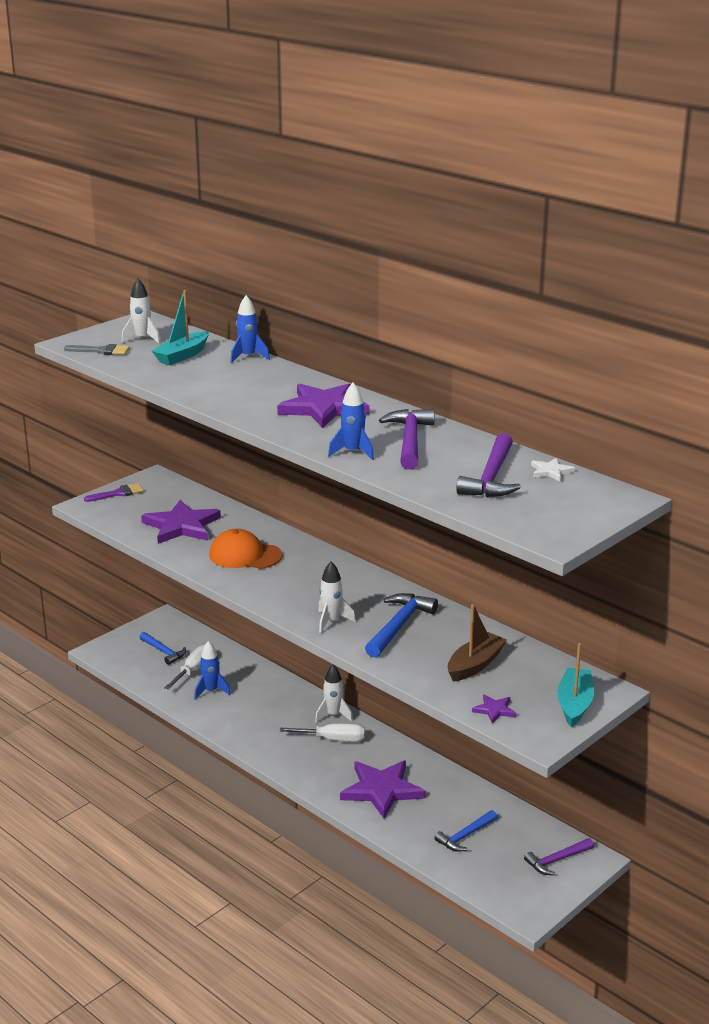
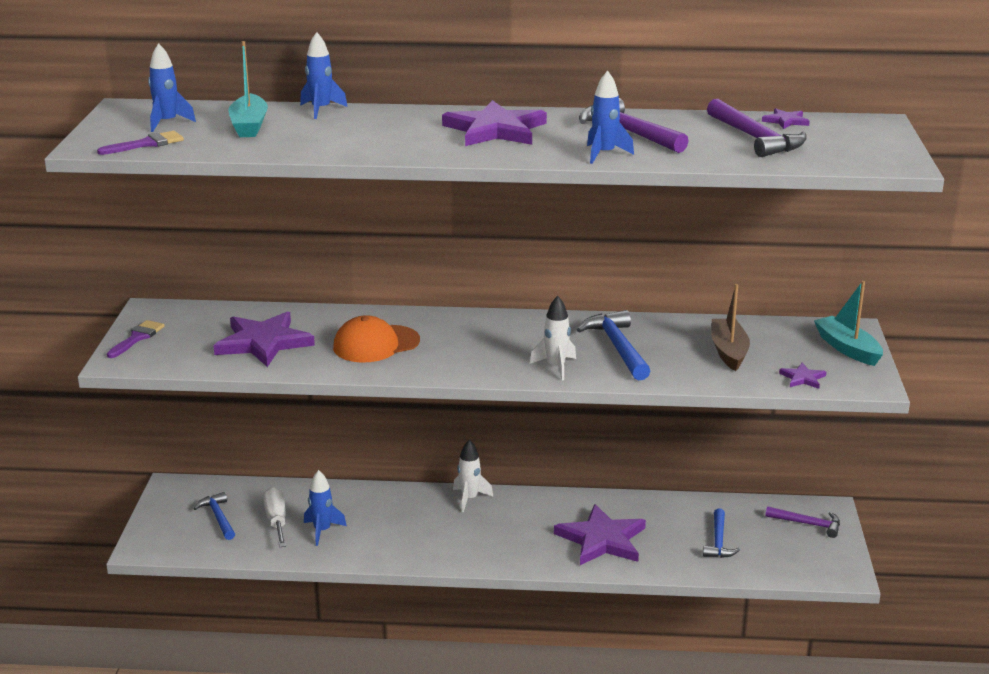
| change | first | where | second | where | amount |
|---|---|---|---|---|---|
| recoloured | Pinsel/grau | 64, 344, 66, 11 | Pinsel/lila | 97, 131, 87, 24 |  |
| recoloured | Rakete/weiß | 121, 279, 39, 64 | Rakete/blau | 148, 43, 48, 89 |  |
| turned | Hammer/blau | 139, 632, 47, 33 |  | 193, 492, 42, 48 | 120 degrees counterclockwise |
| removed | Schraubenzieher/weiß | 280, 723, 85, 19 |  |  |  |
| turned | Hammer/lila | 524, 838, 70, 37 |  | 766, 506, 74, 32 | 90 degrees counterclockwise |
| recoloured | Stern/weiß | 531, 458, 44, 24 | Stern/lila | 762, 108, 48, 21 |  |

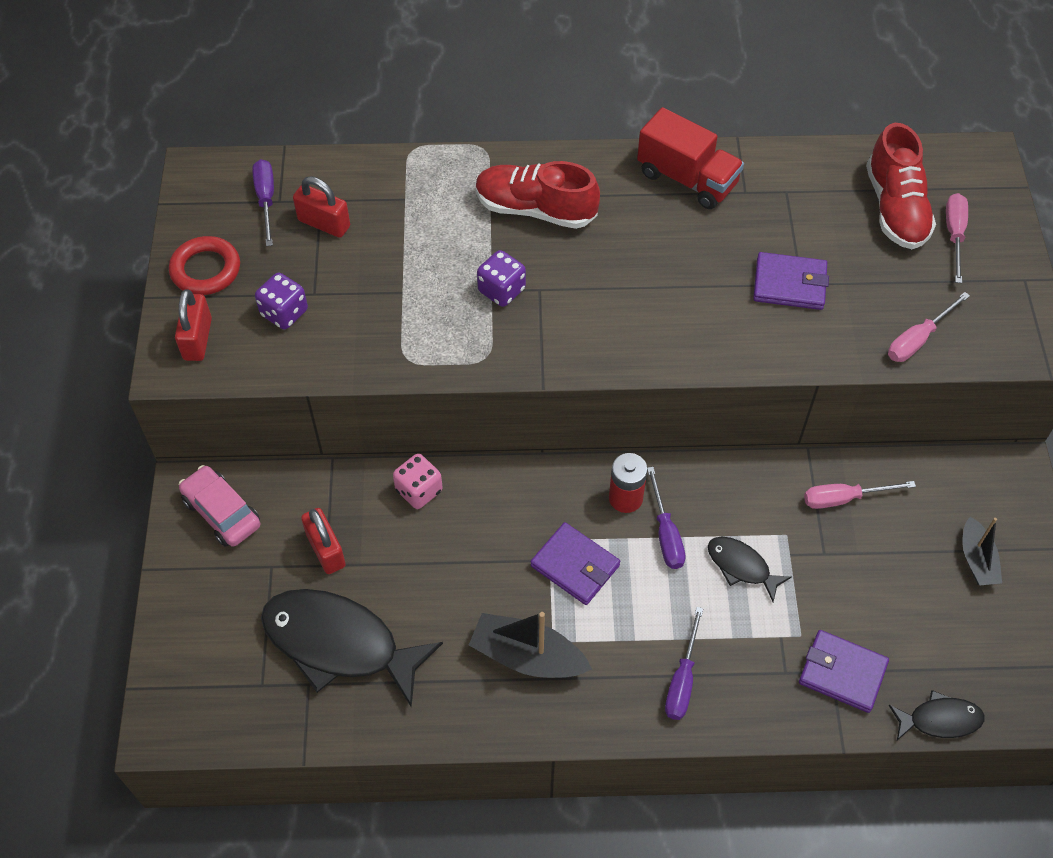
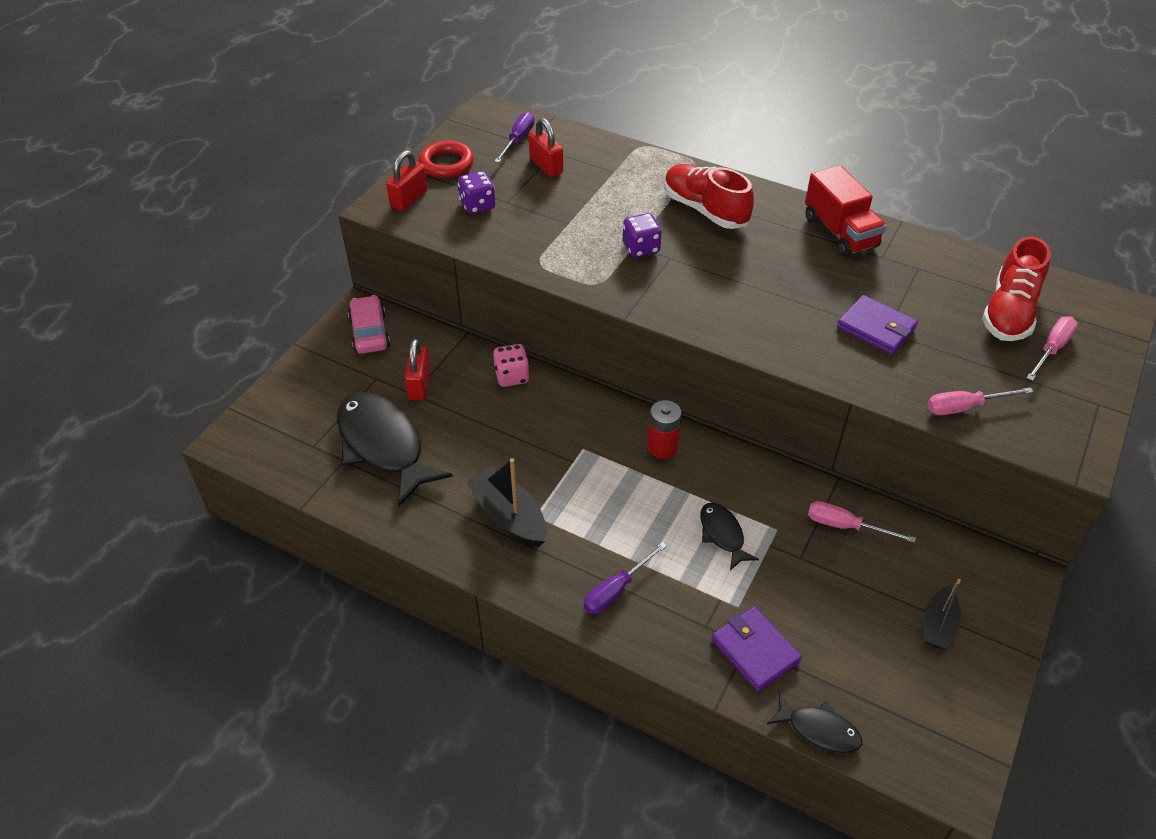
| change | first | where | second | where | amount |
|---|---|---|---|---|---|
| removed | Geldbörse/lila | 530, 522, 90, 83 |  |  |  |
| removed | Schraubenzieher/lila | 648, 467, 38, 102 |  |  |  |

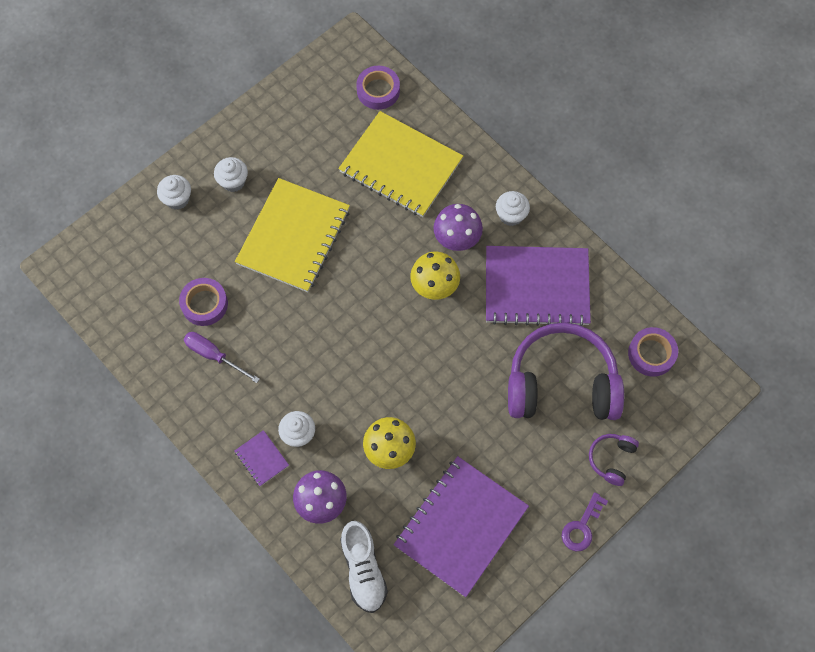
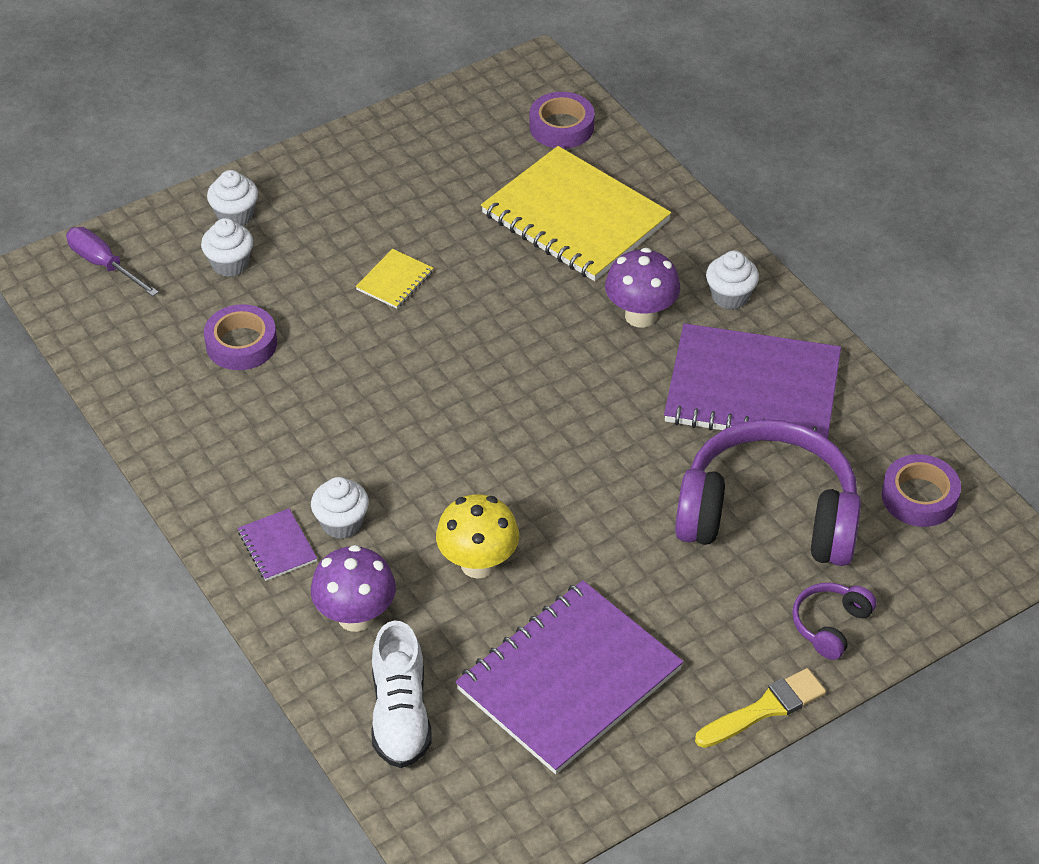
| change | first | where | second | where | amount |
|---|---|---|---|---|---|
| moved | Schraubenzieher/lila | 184, 332, 76, 51 |  | 66, 227, 93, 69 |  |
| moved | Muffin/weiß | 214, 157, 34, 35 |  | 201, 218, 52, 59 |  |
| resized | Notizbuch/gelb | 235, 178, 115, 114 |  | 355, 249, 78, 60 | x0.42 |
| removed | Pilz/gelb | 410, 251, 50, 49 |  |  |  |
| replaced | Schlüssel/lila | 562, 492, 46, 59 | Pinsel/gelb | 695, 668, 131, 80 |  |

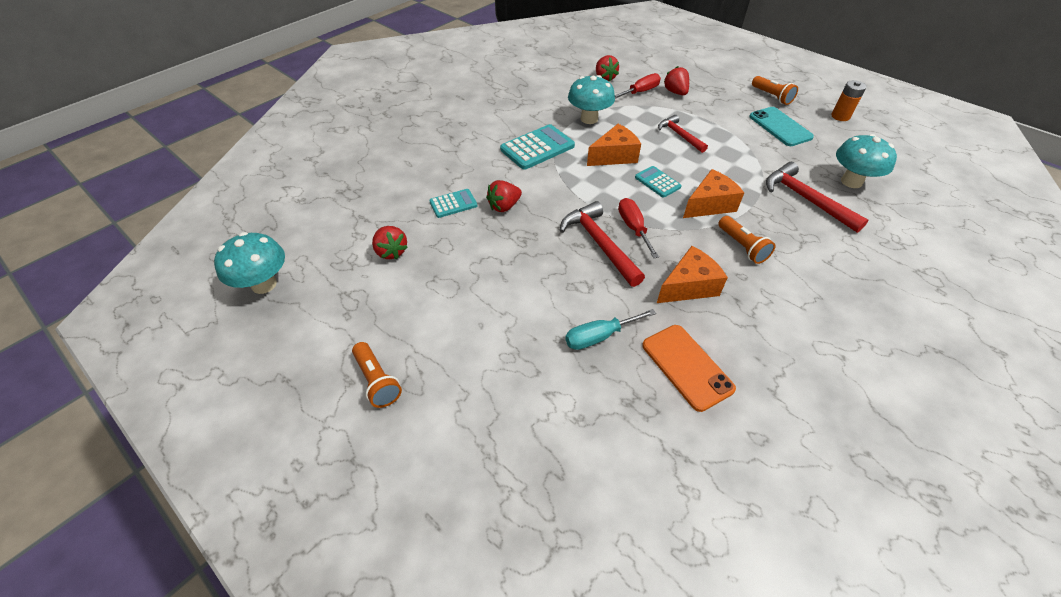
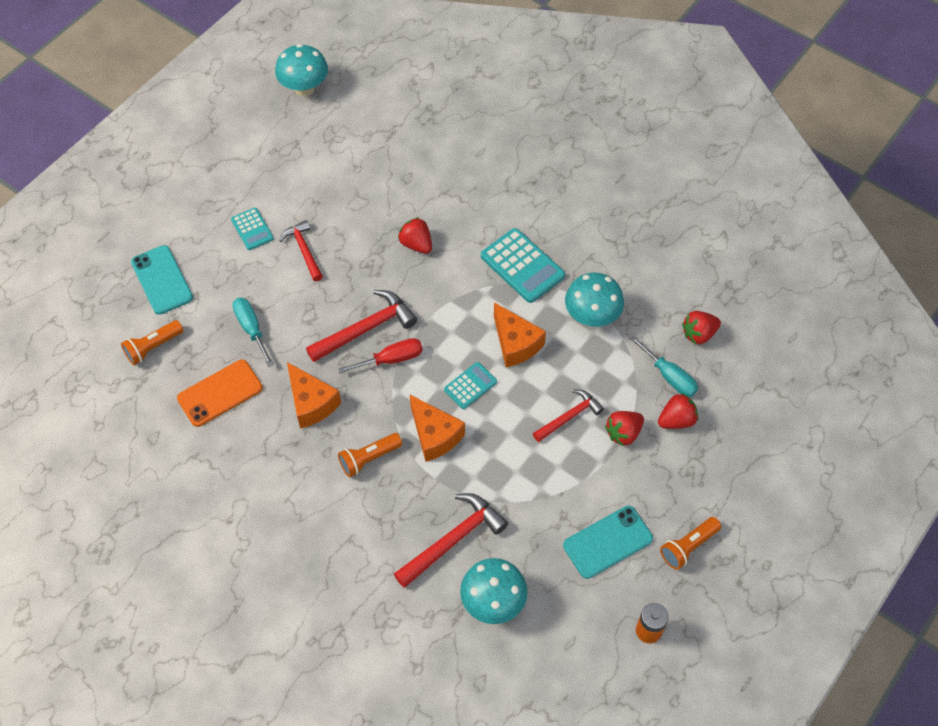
| change | first | where | second | where | amount |
|---|---|---|---|---|---|
| moved | Taschenlampe/orange | 352, 342, 50, 66 |  | 121, 320, 62, 45 |  |
| moved | Erdbeere/rot | 372, 226, 36, 33 |  | 605, 411, 39, 36 |  |
| moved | Taschenrechner/türkis | 429, 189, 48, 29 |  | 231, 208, 43, 42 |  |
| recoloured | Schraubenzieher/rot | 615, 73, 46, 26 | Schraubenzieher/türkis | 629, 335, 69, 62 |  |
| added |  |  | Handy/türkis | 131, 245, 62, 70 |  |
| added |  |  | Hammer/rot | 279, 220, 44, 61 |  |

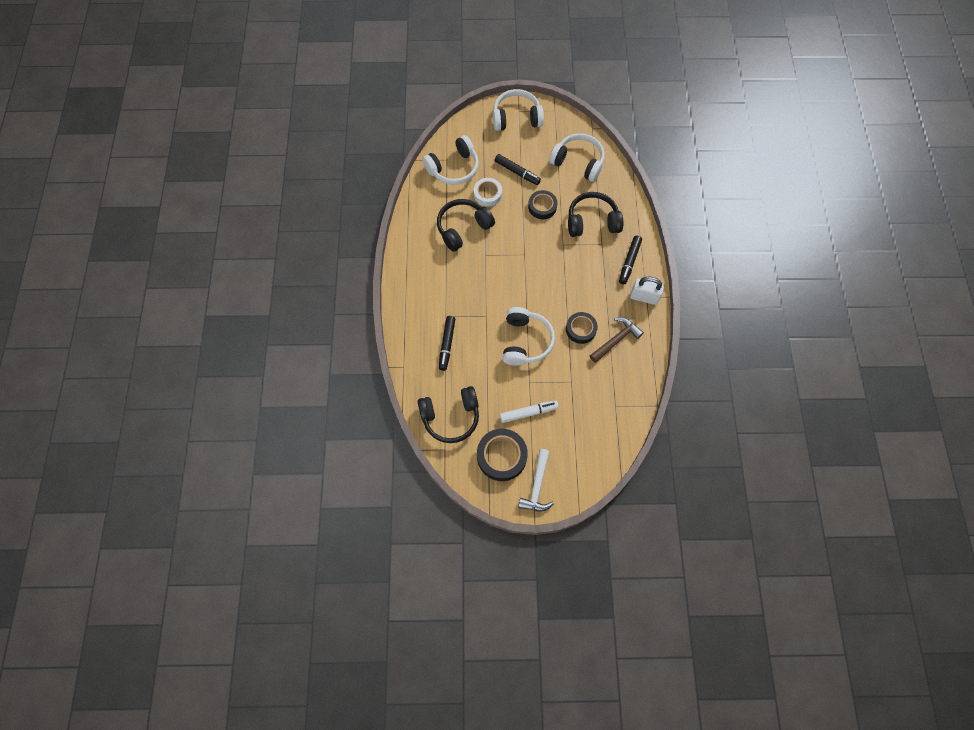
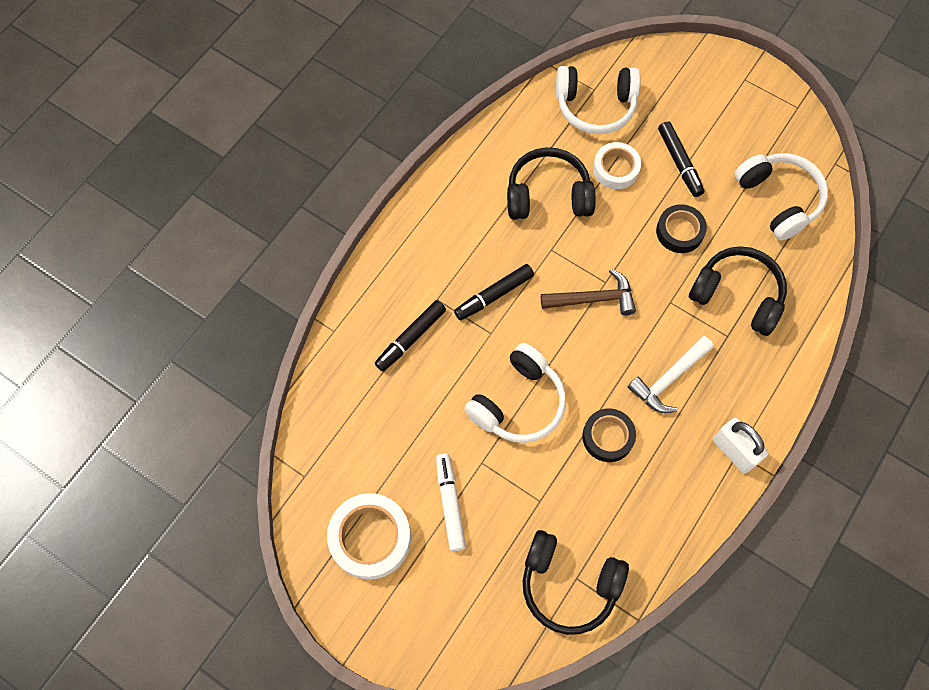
| change | first | where | second | where | amount |
|---|---|---|---|---|---|
| moved | Kopfhörer/schwarz | 418, 386, 61, 57 |  | 523, 530, 106, 105 |  |
| recoloured | Klebeband/schwarz | 477, 429, 51, 52 | Klebeband/weiß | 327, 493, 84, 87 |  |
| removed | Kopfhörer/weiß | 493, 89, 51, 42 |  |  |  |
| turned | Filzstift/weiß | 500, 400, 59, 23 |  | 436, 453, 30, 98 | 120 degrees counterclockwise |
| moved | Hammer/weiß | 518, 449, 36, 63 |  | 628, 336, 86, 77 |  |
| moved | Hammer/braun | 590, 317, 54, 46 |  | 541, 269, 95, 46 |  |
| moved | Filzstift/schwarz | 619, 236, 23, 48 |  | 454, 264, 80, 57 |  |

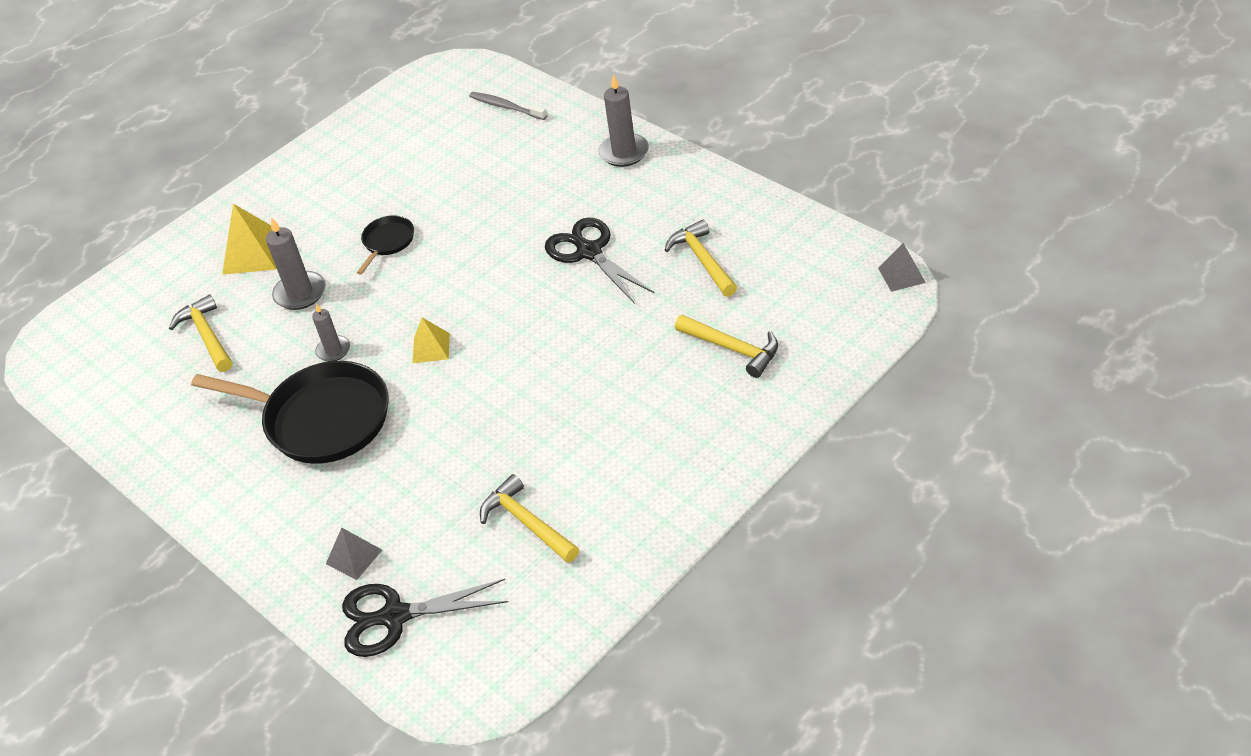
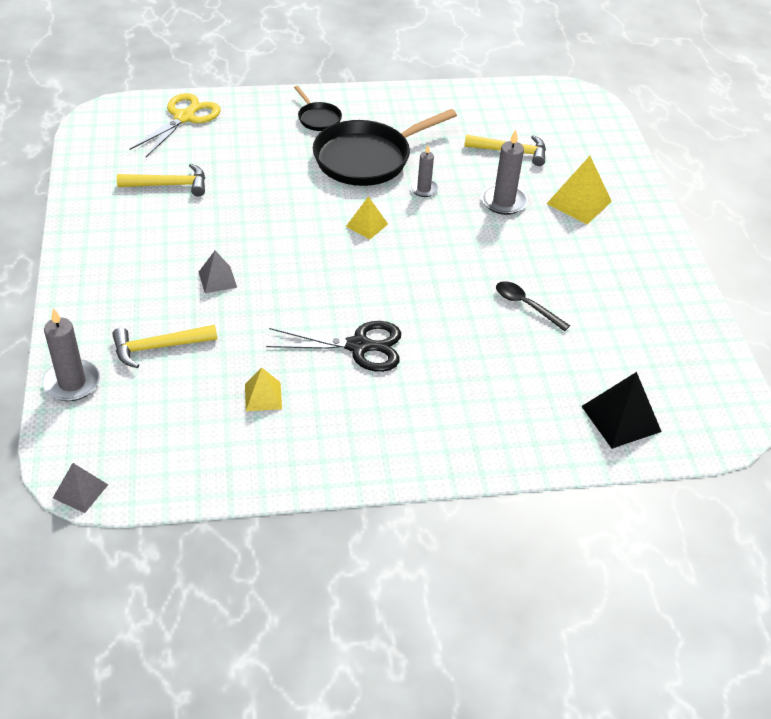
| change | first | where | second | where | amount |
|---|---|---|---|---|---|
| moved | Pyramide/grau | 326, 528, 56, 52 |  | 199, 251, 38, 42 |  |
| recoloured | Schere/schwarz | 342, 579, 166, 78 | Schere/gelb | 130, 93, 91, 64 |  |
| moved | Pfanne/schwarz | 357, 215, 57, 60 |  | 294, 86, 48, 45 |  |
| replaced | Zahnbürste/grau | 469, 92, 78, 28 | Pyramide/schwarz | 581, 372, 81, 77 |  |
| moved | Kerze/grau | 599, 74, 50, 93 |  | 42, 308, 58, 93 |  |
| replaced | Hammer/gelb | 665, 220, 72, 77 | Pyramide/gelb | 245, 368, 37, 43 |  |
| added |  |  | Löffel/schwarz | 496, 281, 74, 50 |  |

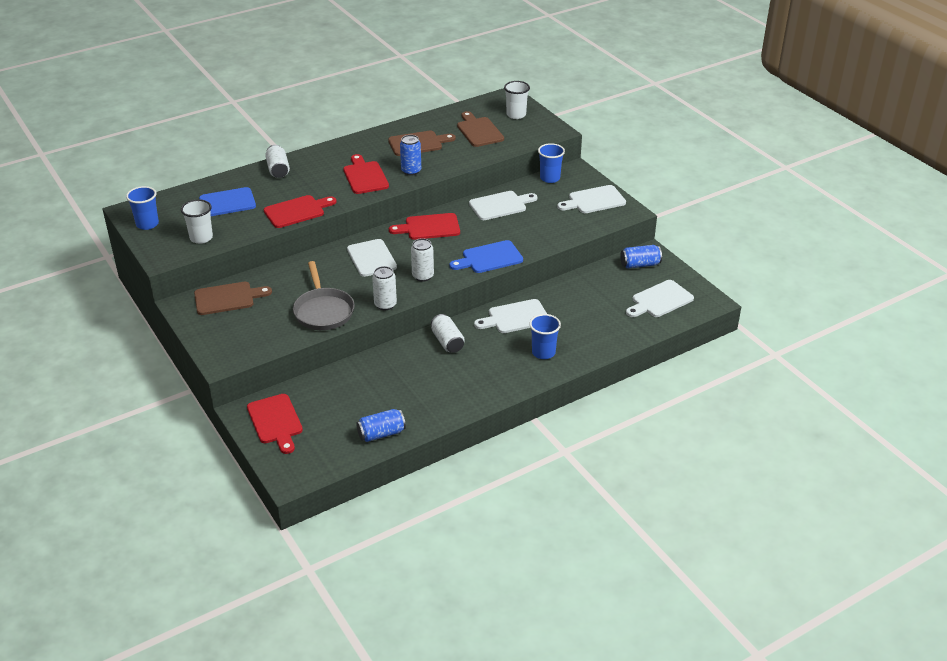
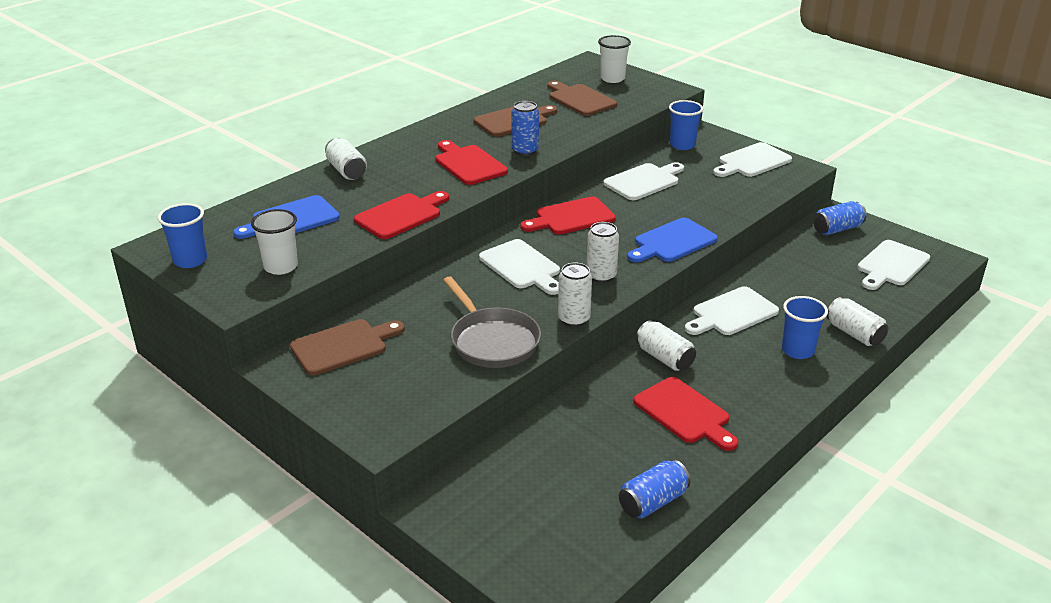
| change | first | where | second | where | amount |
|---|---|---|---|---|---|
| moved | Schneidebrett/rot | 247, 394, 56, 60 |  | 634, 377, 104, 74 |  |
| added |  |  | Dose/weiß | 827, 297, 62, 49 |  |

